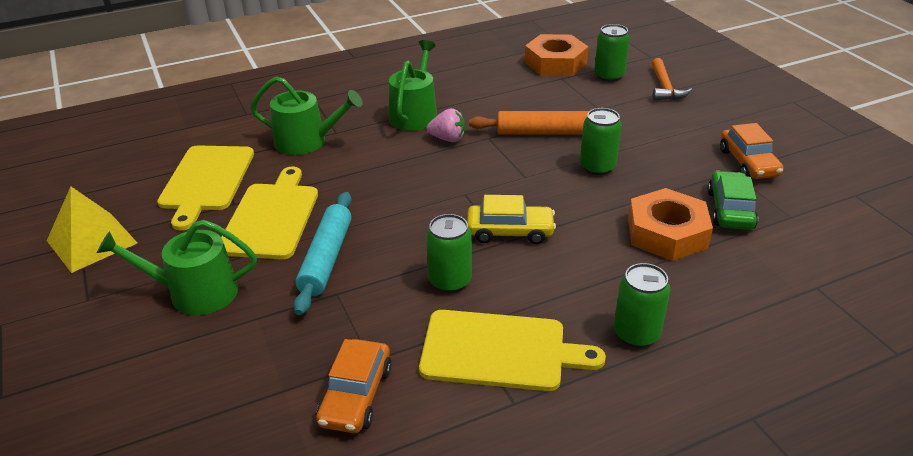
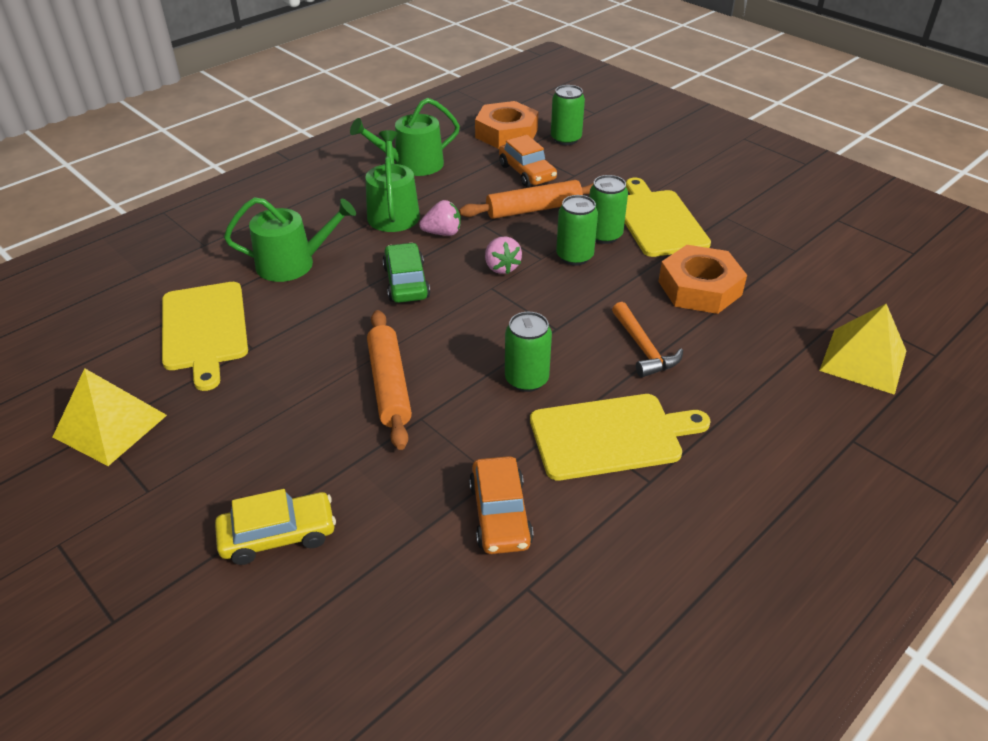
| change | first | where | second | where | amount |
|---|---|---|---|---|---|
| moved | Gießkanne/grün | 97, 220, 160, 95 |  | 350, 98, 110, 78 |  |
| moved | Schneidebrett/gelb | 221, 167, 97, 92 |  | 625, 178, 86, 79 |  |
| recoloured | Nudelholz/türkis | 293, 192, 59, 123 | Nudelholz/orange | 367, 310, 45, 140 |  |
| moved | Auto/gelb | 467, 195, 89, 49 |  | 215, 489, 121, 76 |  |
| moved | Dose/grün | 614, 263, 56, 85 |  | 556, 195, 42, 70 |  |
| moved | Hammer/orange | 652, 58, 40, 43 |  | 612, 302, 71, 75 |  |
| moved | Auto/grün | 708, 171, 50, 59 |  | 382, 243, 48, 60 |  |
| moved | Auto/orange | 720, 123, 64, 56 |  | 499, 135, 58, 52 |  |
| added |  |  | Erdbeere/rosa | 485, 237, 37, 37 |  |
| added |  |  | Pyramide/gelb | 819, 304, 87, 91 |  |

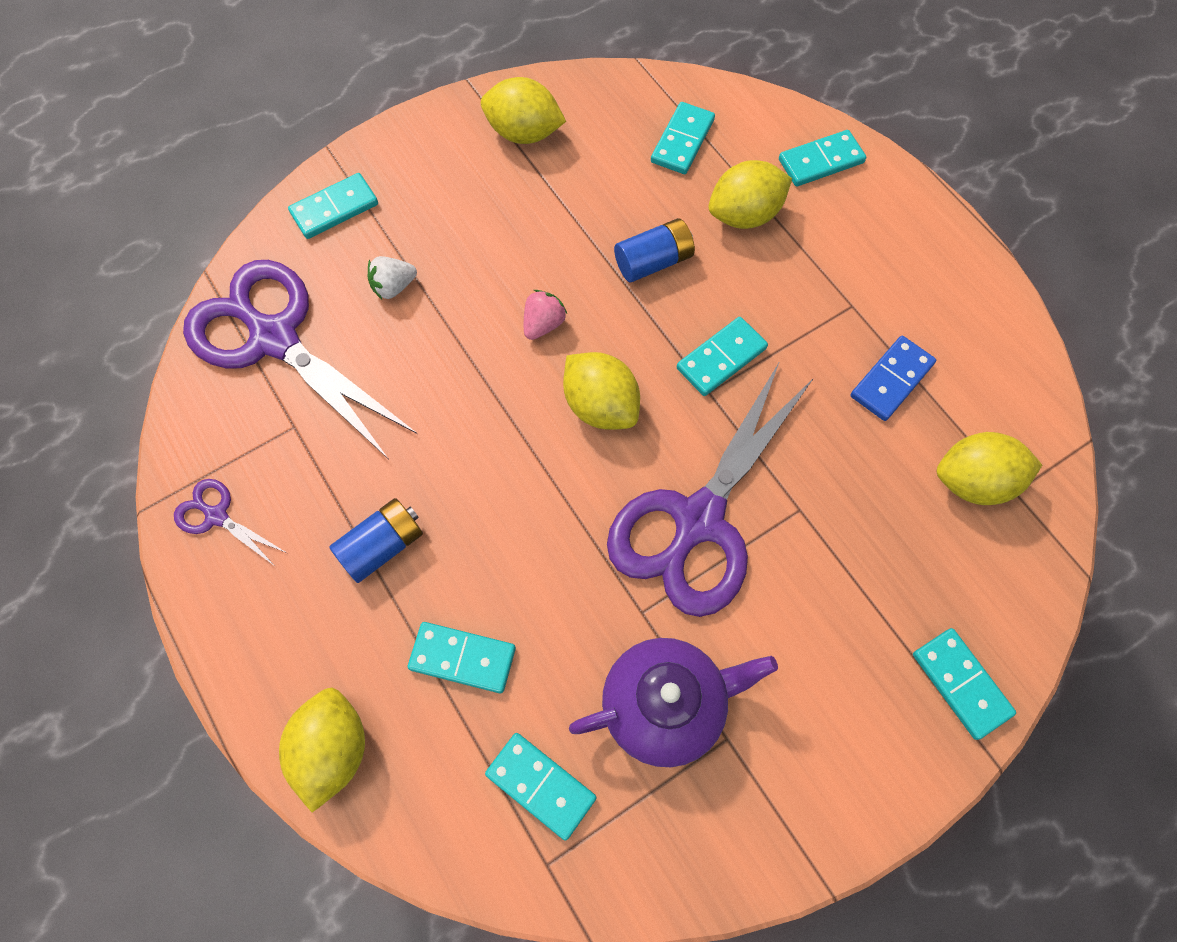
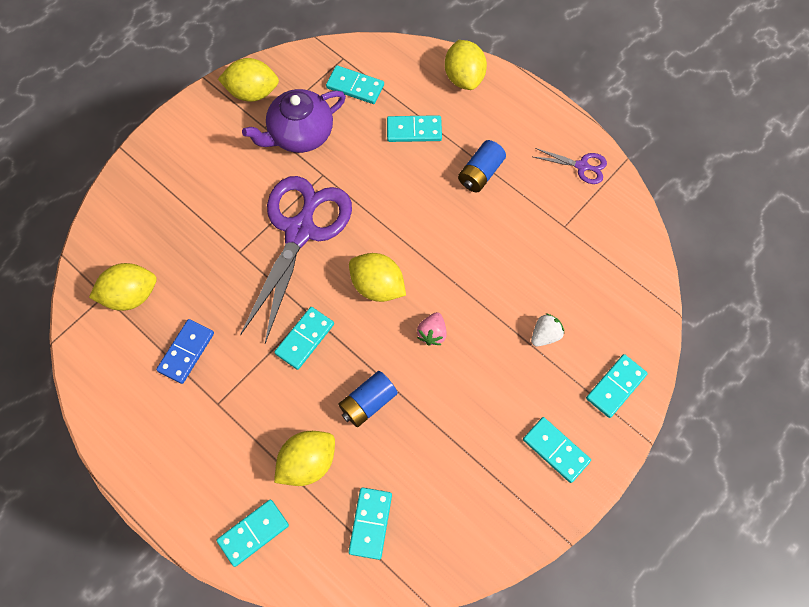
| change | first | where | second | where | amount |
|---|---|---|---|---|---|
| removed | Schere/lila | 183, 260, 234, 198 |  |  |  |
| moved | Zitrone/gelb | 481, 77, 85, 67 |  | 218, 58, 61, 44 |  |
| moved | Dominostein/türkis | 913, 628, 103, 112 |  | 523, 417, 68, 66 |  |

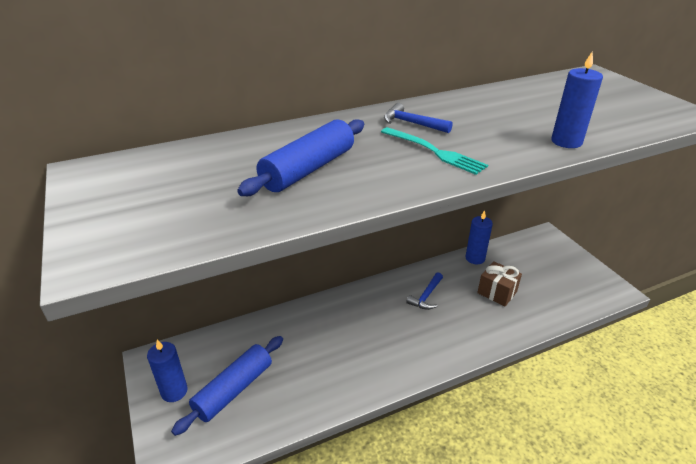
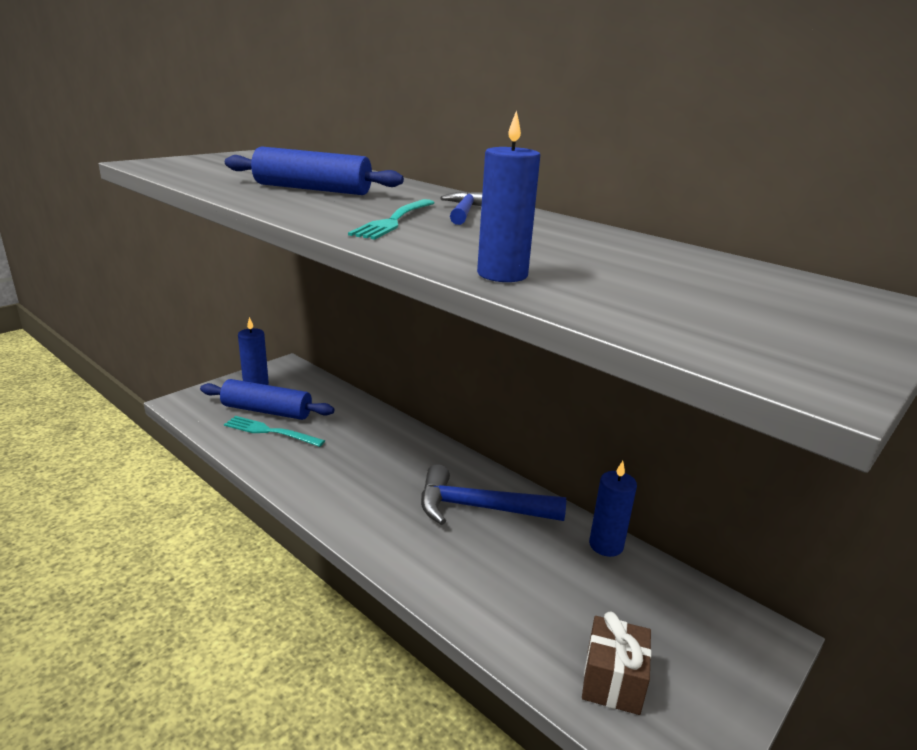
| change | first | where | second | where | amount |
|---|---|---|---|---|---|
| resized | Hammer/blau | 406, 272, 37, 38 |  | 421, 464, 145, 61 | x1.83 |
| moved | Geschenk/braun | 477, 261, 45, 45 |  | 582, 611, 70, 104 |  |
| added |  |  | Gabel/türkis | 224, 416, 101, 31 |  |

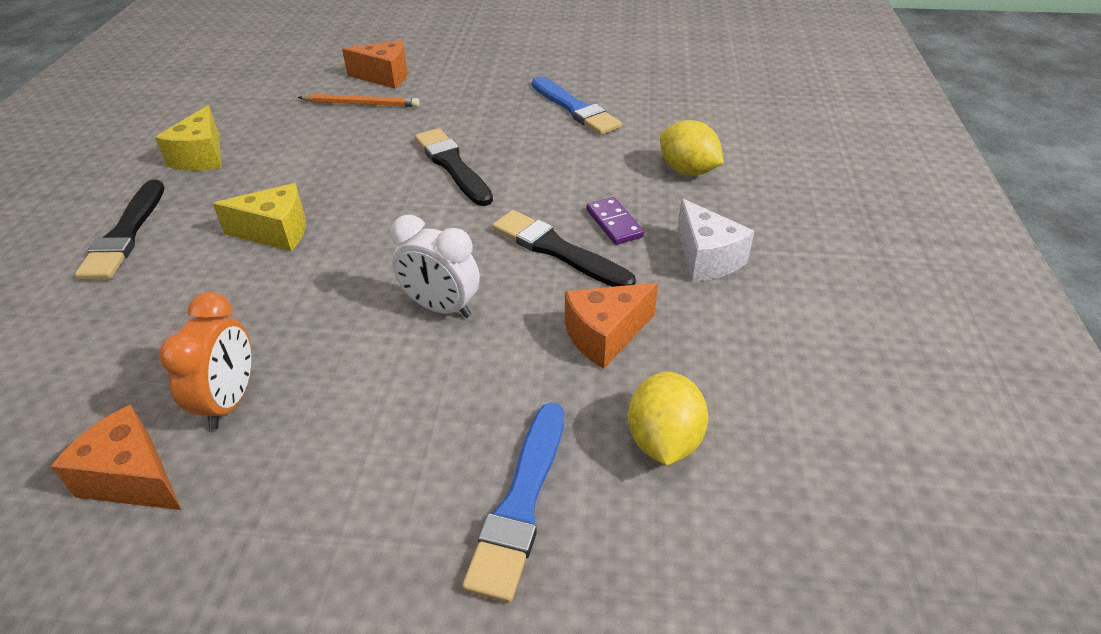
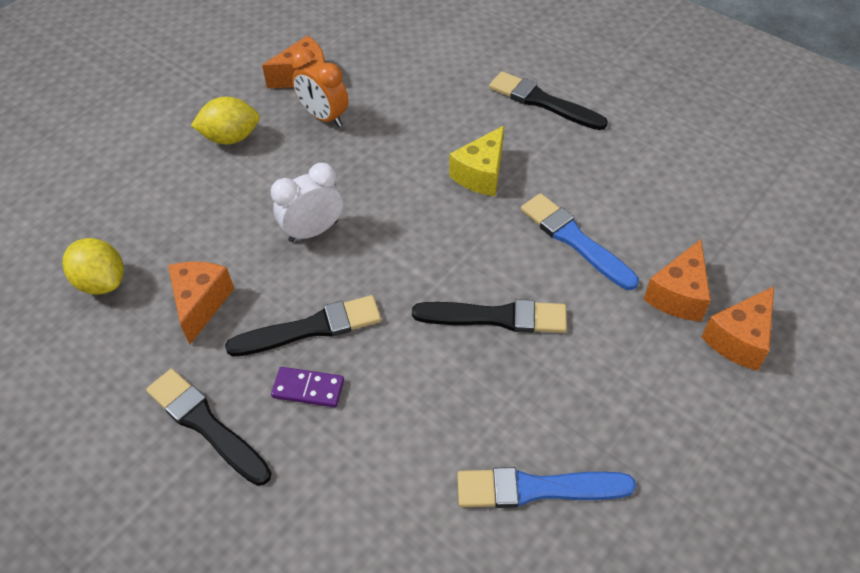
| change | first | where | second | where | amount |
|---|---|---|---|---|---|
| removed | Käse/gelb | 155, 105, 66, 66 |  |  |  |
| replaced | Bleistift/orange | 297, 94, 123, 13 | Käse/orange | 644, 239, 67, 82 |  |
| moved | Pinsel/blau | 462, 403, 102, 200 |  | 521, 193, 118, 97 |  |
| moved | Zitrone/gelb | 660, 120, 64, 55 |  | 191, 97, 69, 48 |  |
| replaced | Käse/weiß | 677, 199, 78, 83 | Pinsel/schwarz | 146, 369, 125, 117 |  |

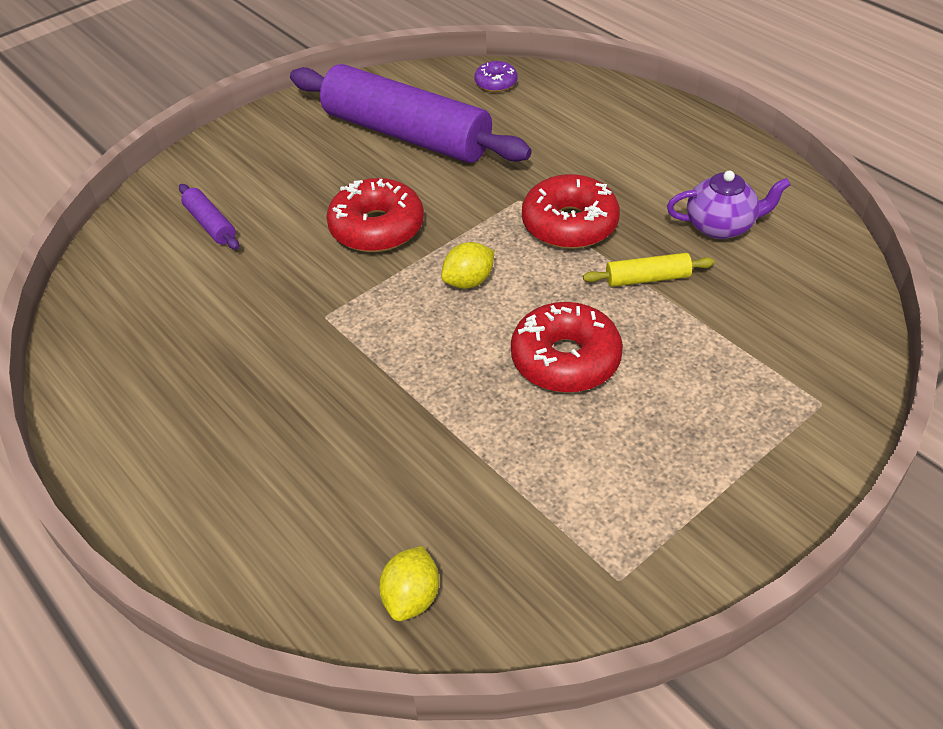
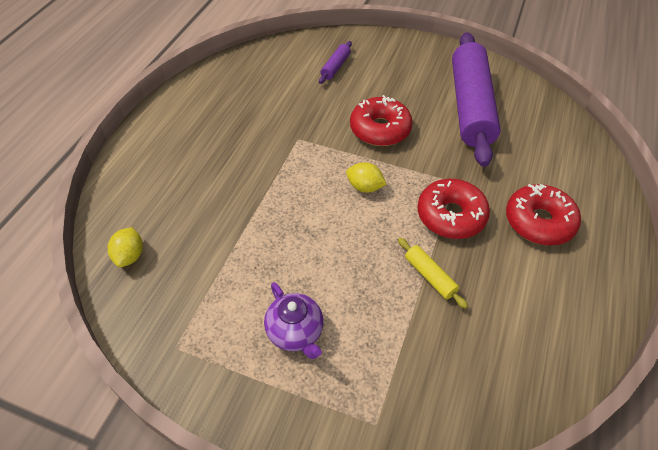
| change | first | where | second | where | amount |
|---|---|---|---|---|---|
| turned | Zitrone/gelb | 379, 546, 60, 75 |  | 108, 227, 35, 40 | 75 degrees counterclockwise |
| removed | Donut/lila | 474, 61, 44, 31 |  |  |  |
| moved | Donut/rot | 511, 302, 112, 91 |  | 506, 184, 75, 62 |  |
| moved | Teekanne/lila | 667, 171, 124, 68 |  | 264, 282, 60, 77 |  |

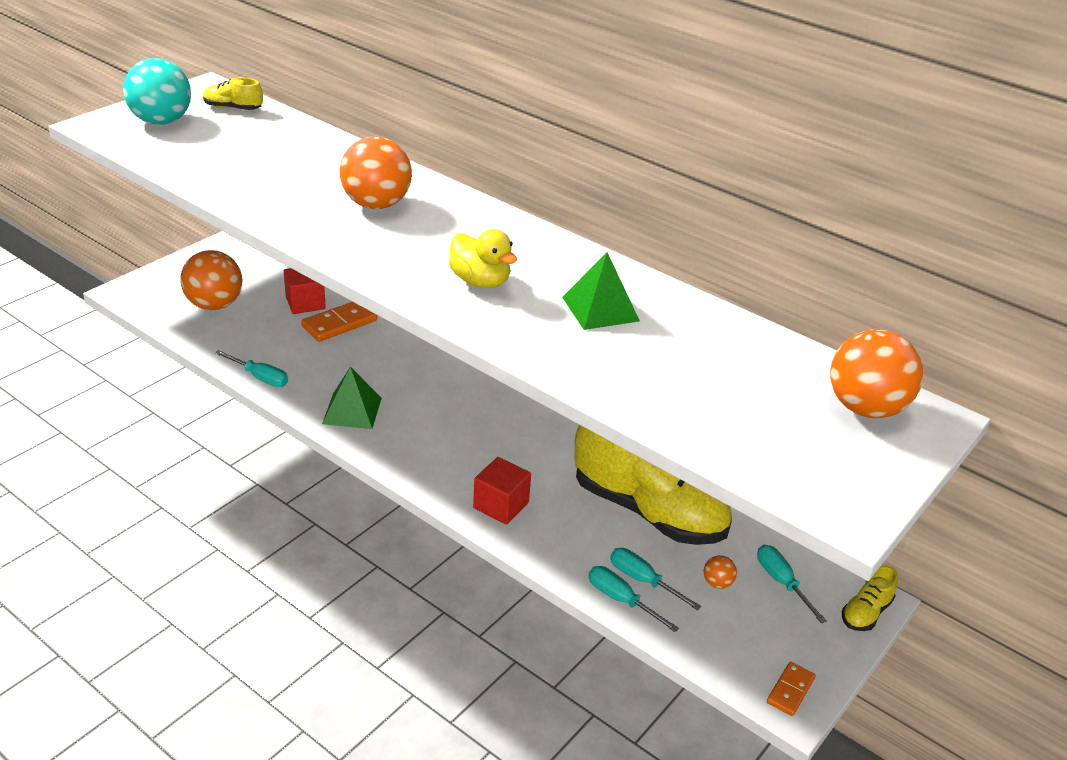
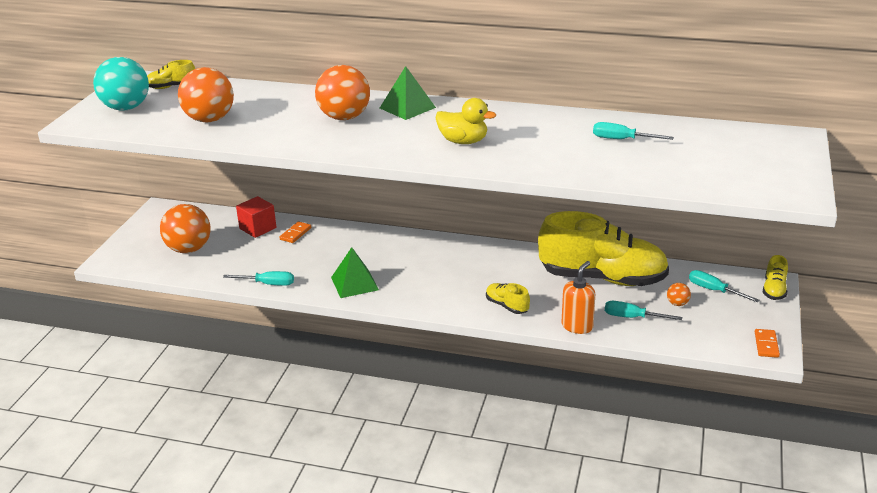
| change | first | where | second | where | amount |
|---|---|---|---|---|---|
| resized | Dominostein/orange | 301, 302, 76, 40 |  | 279, 221, 32, 22 | x0.61 |
| replaced | Kubus/rot | 473, 457, 58, 68 | Schuh/gelb | 486, 283, 44, 31 |  |
| moved | Pyramide/grün | 562, 252, 78, 78 |  | 380, 66, 56, 54 |  |
| moved | Schraubenzieher/türkis | 589, 566, 90, 66 |  | 593, 122, 81, 18 |  |
| moved | Ball/orange | 830, 329, 93, 89 |  | 178, 67, 56, 56 |  |
| added |  |  | Seifenspender/orange | 561, 261, 34, 73 |  |

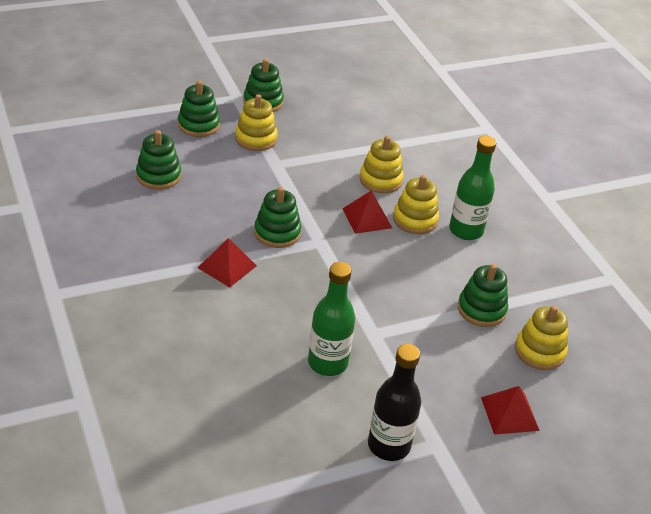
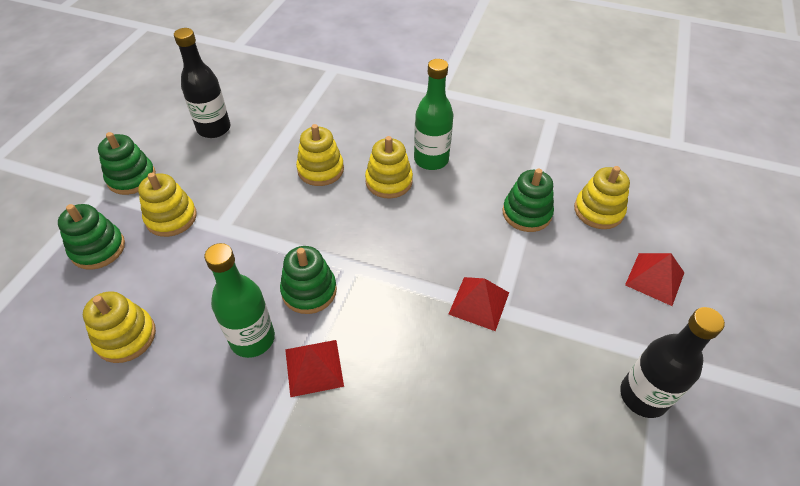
| change | first | where | second | where | amount |
|---|---|---|---|---|---|
| recoloured | Stapelspielzeug/grün | 136, 130, 45, 60 | Stapelspielzeug/gelb | 83, 291, 73, 72 |  |
| moved | Flasche/grün | 308, 262, 47, 114 |  | 204, 243, 71, 115 |  |
| moved | Pyramide/rot | 342, 190, 50, 44 |  | 449, 277, 60, 54 |  |
| added |  |  | Flasche/schwarz | 174, 28, 56, 110 |  |

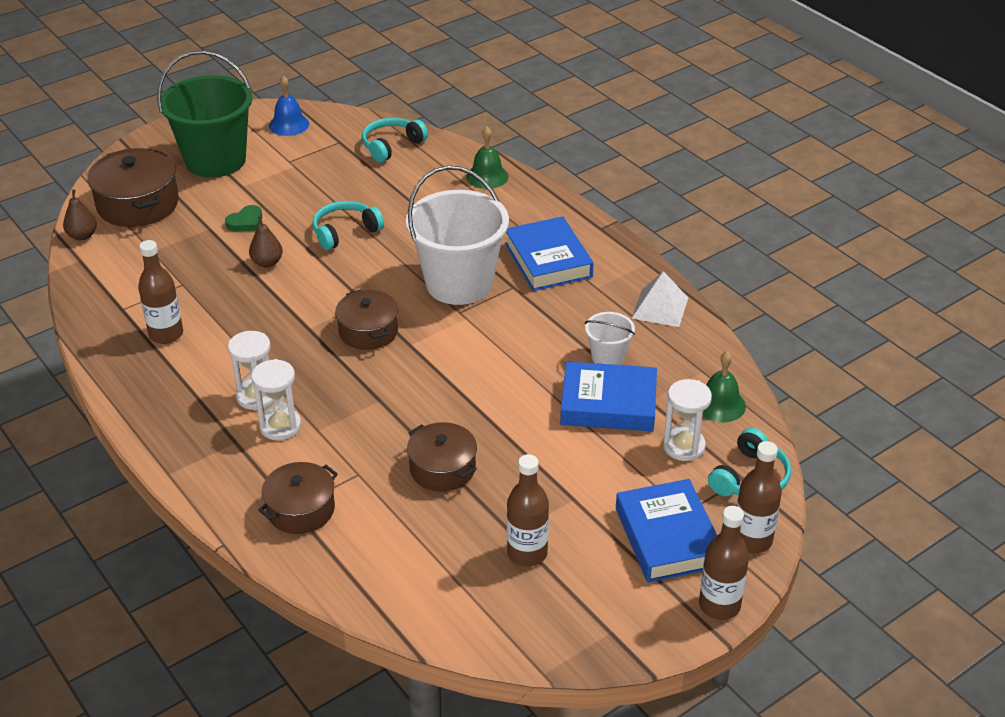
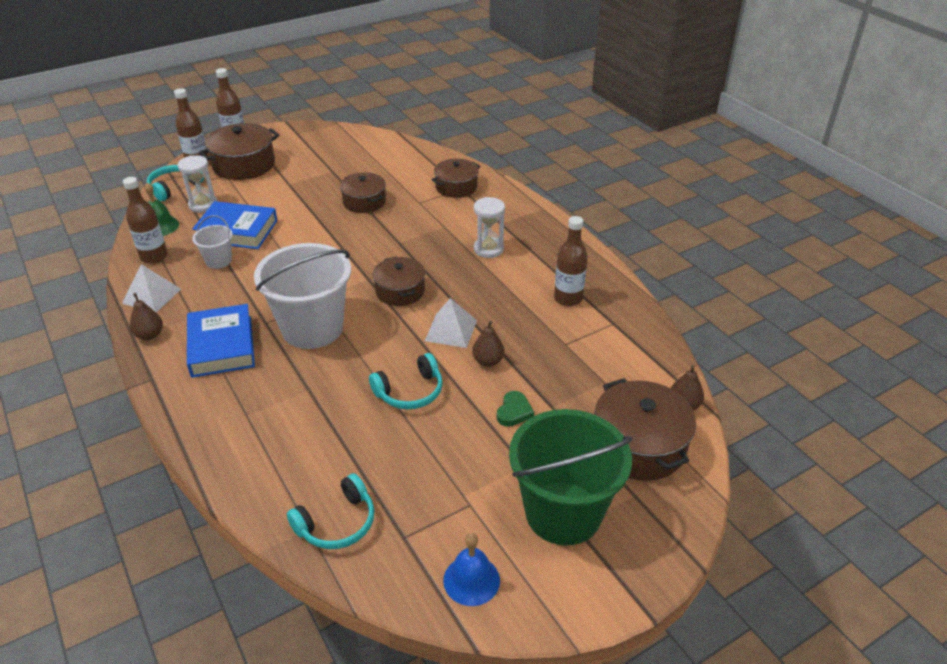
| change | first | where | second | where | amount |
|---|---|---|---|---|---|
| turned | Herz/grün | 225, 205, 37, 26 |  | 497, 391, 37, 36 | 150 degrees clockwise |
| removed | Sanduhr/weiß | 251, 359, 50, 81 |  |  |  |
| removed | Glocke/grün | 466, 127, 43, 62 |  |  |  |
| moved | Flasche/braun | 507, 454, 42, 113 |  | 123, 177, 45, 87 |  |
| replaced | Buch/blau | 616, 479, 101, 104 | Kochtopf/braun | 199, 123, 80, 57 |  |
| added |  |  | Birne/braun | 130, 293, 33, 47 |  |
| added |  |  | Pyramide/weiß | 425, 298, 52, 50 |  |

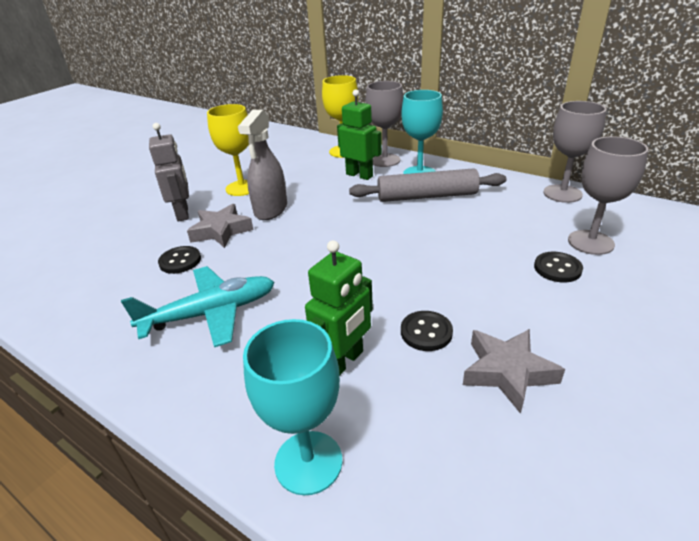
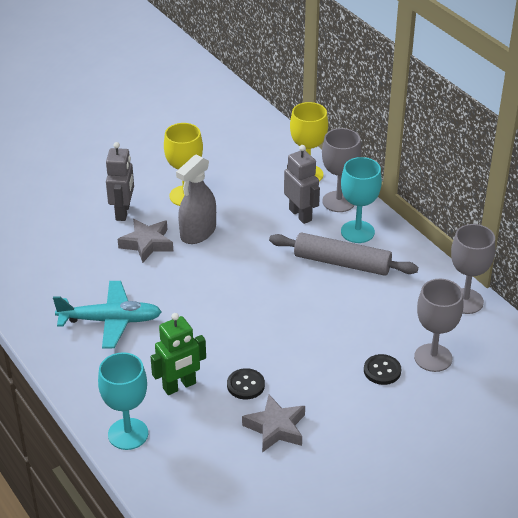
| change | first | where | second | where | amount |
|---|---|---|---|---|---|
| removed | Knopf/schwarz | 158, 246, 43, 28 |  |  |  |
| recoloured | Roboter/grün | 337, 90, 45, 90 | Roboter/grau | 284, 145, 36, 79 |  |

